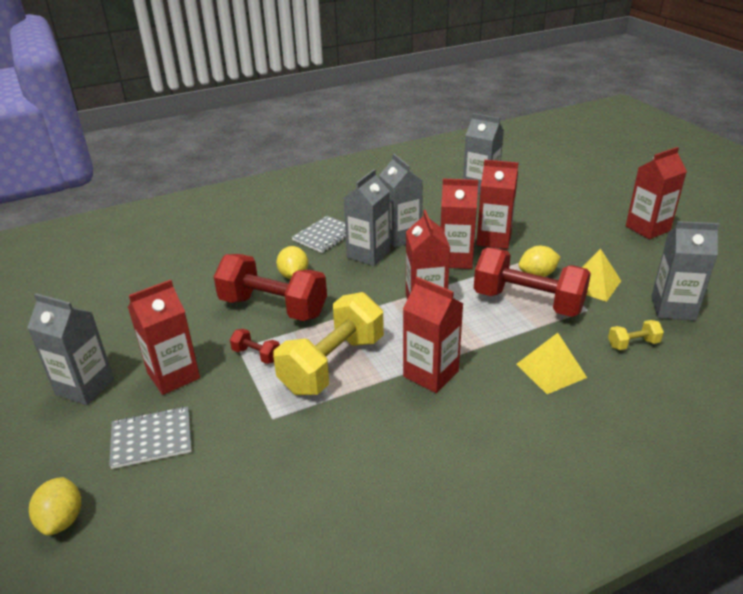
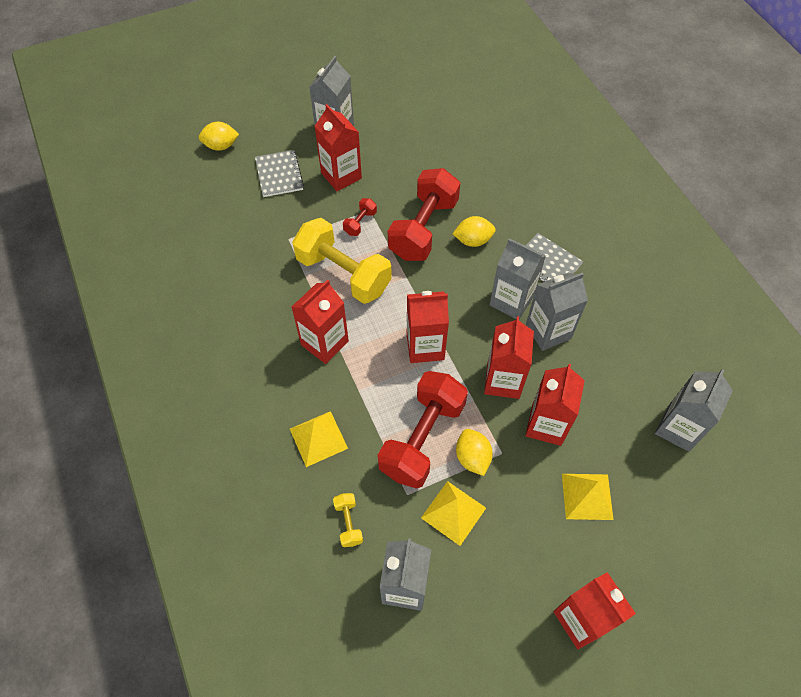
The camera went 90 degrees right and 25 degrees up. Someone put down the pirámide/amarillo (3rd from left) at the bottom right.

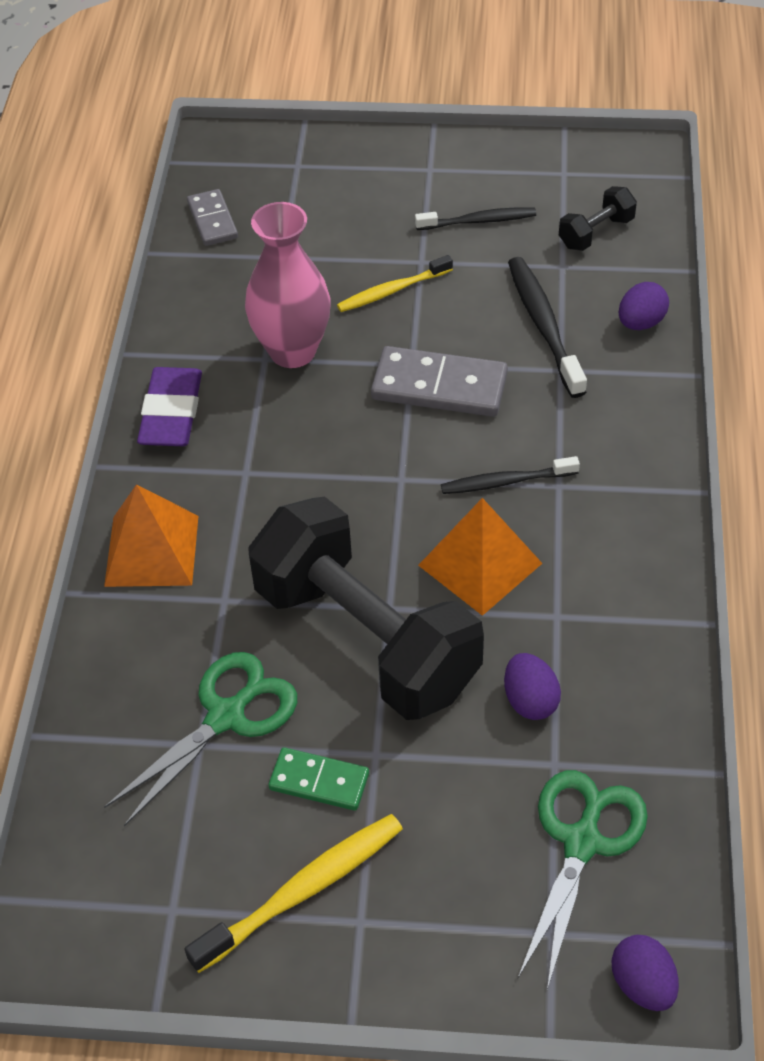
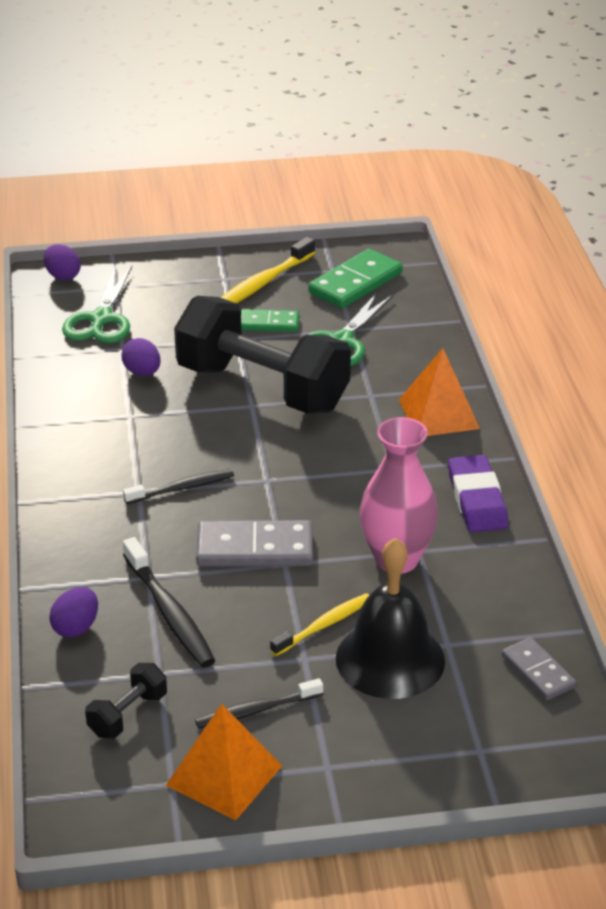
The camera went 165 degrees right and 15 degrees down. Someone carried the pirámide/naranja (2nd from left in the first image) from the centre to the bottom centre. Someone put down the ficha de dominó/verde (2nd from left) at the top centre. Someone put down the campana/negro at the bottom centre.

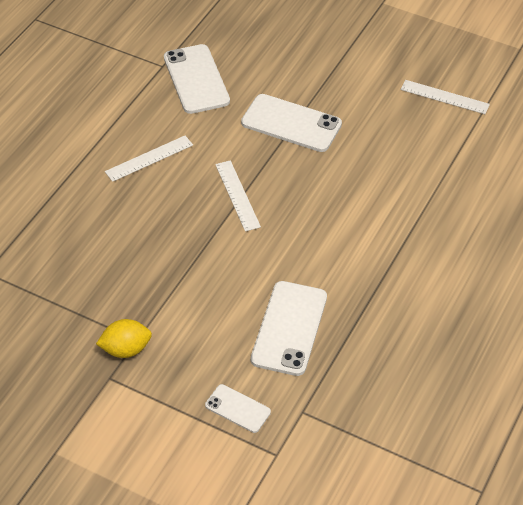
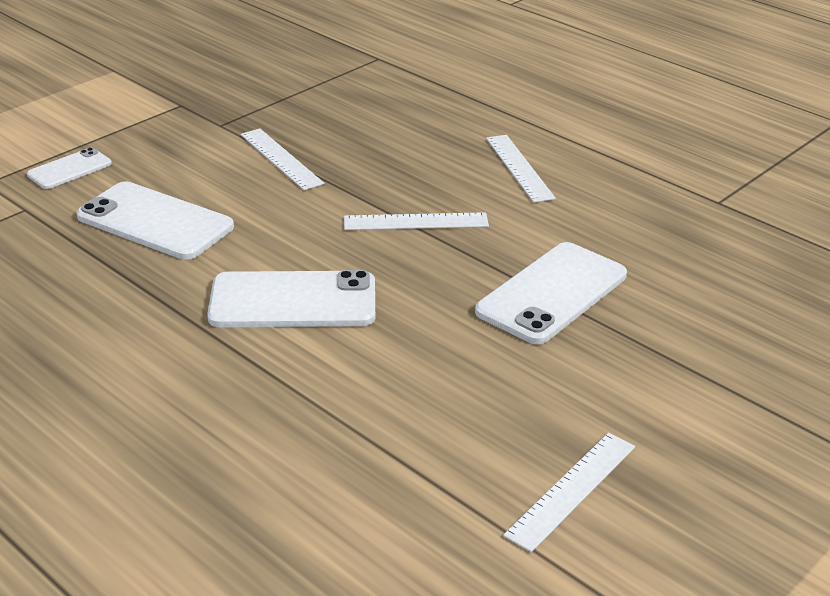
The camera went 105 degrees right and 15 degrees down. Someone took away the limón/amarillo at the bottom left. Someone carried the móvil/blanco (1st from left in the first image) from the top centre to the centre. Someone put down the regla/blanco (1st from left) at the top centre.

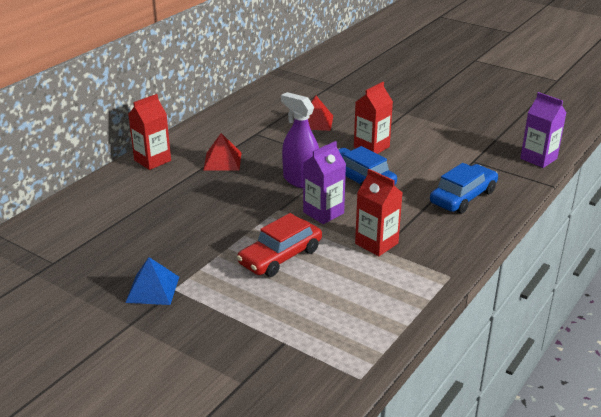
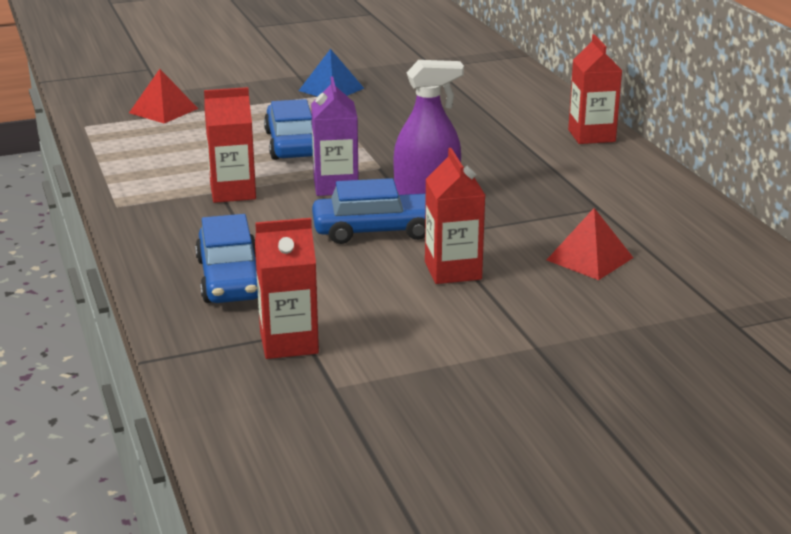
The camera went 125 degrees right and 5 degrees down. Someone carried the pirámide/rojo (1st from left) from the centre to the top left. Someone repainted the coche/rojo at the centre, which became the coche/azul (2nd from left) at the top centre. Someone took away the cartón de leche/morado (2nd from left) at the top right. Someone put down the cartón de leche/rojo (2nd from left) at the centre.

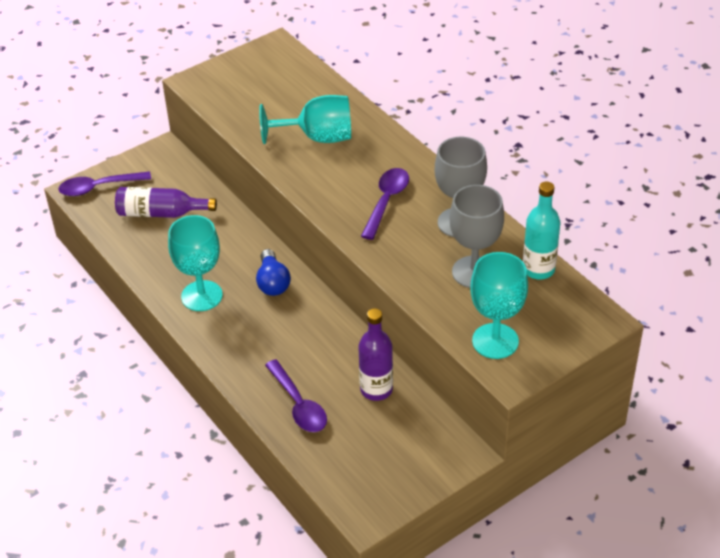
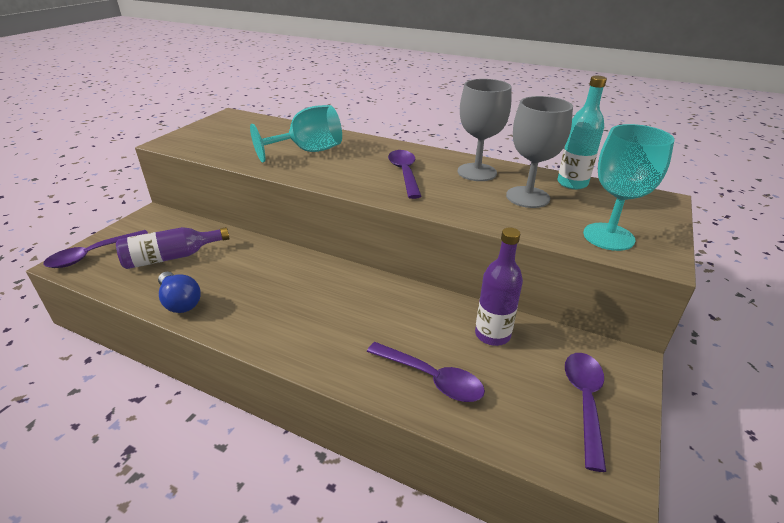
The camera went 30 degrees left and 10 degrees down. Someone took away the copa/turquesa (1st from left) at the middle left. Someone carried the bombilla/azul from the centre to the middle left. Someone put down the cuchara/morado (4th from left) at the bottom right.

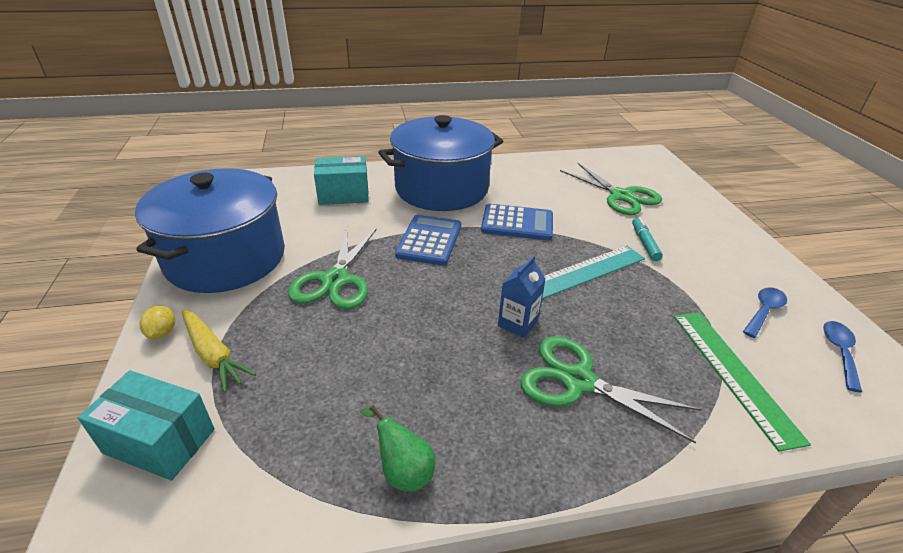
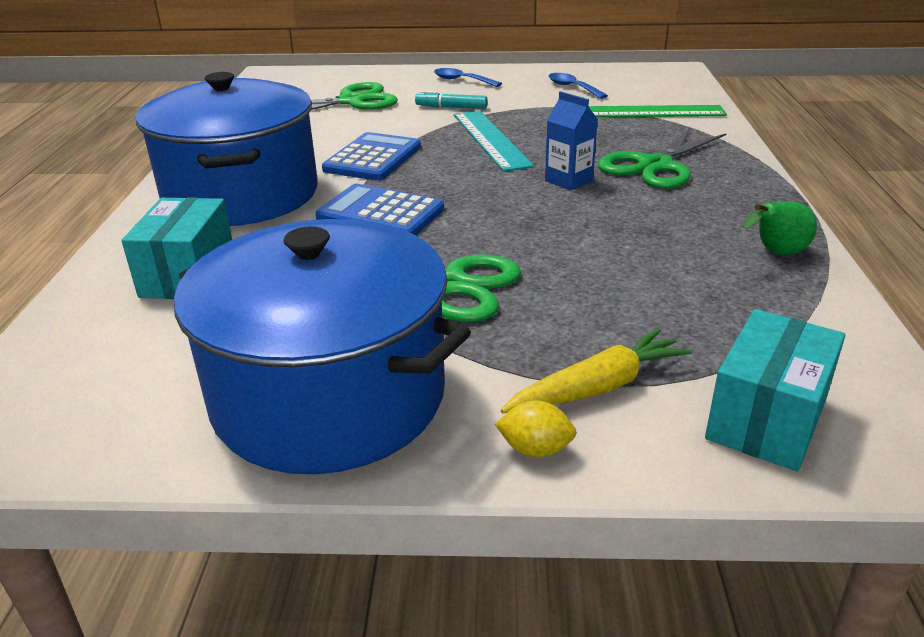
The camera went 75 degrees left and 5 degrees down. Someone carried the cuchara/azul (2nd from left in the first image) from the middle right to the top centre.

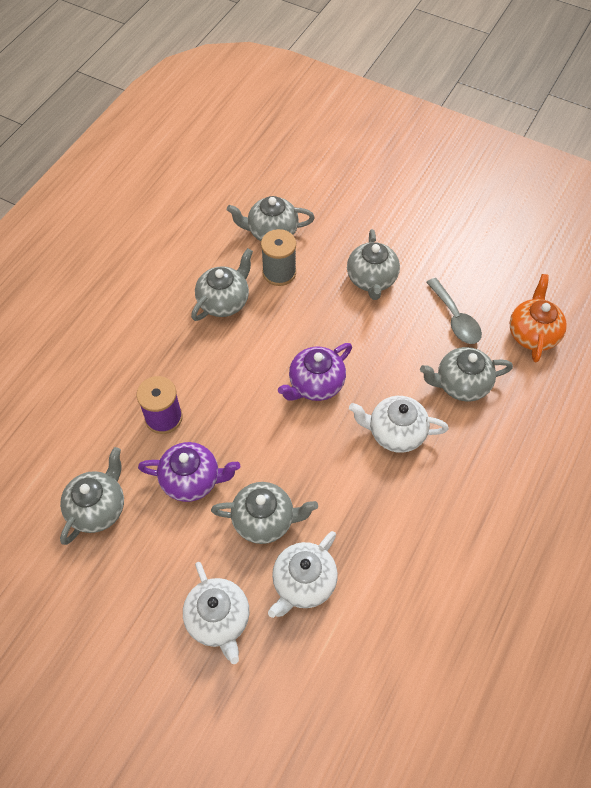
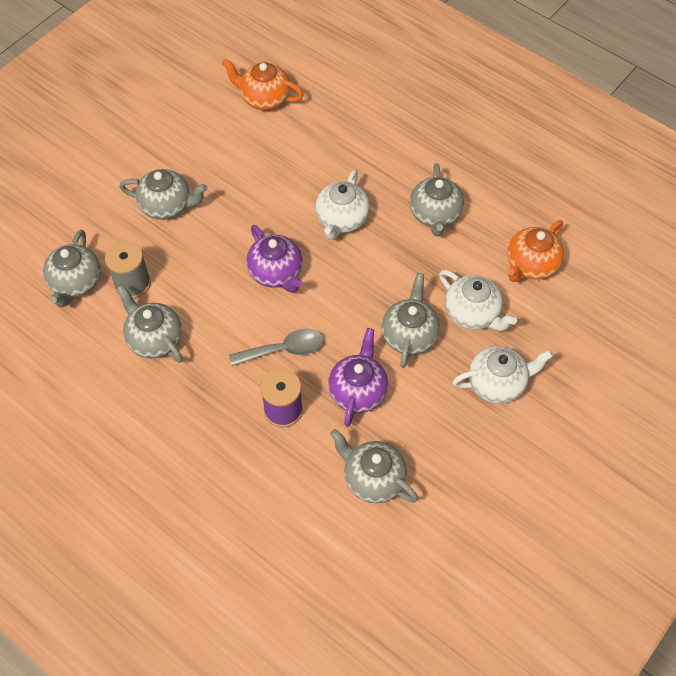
The camera went 80 degrees left and 0 degrees up. Someone carried the tetera/gris (6th from left) from the middle right to the top centre. Someone carried the cuchara/gris from the middle right to the centre. Someone put down the tetera/naranja (2nd from left) at the middle right.

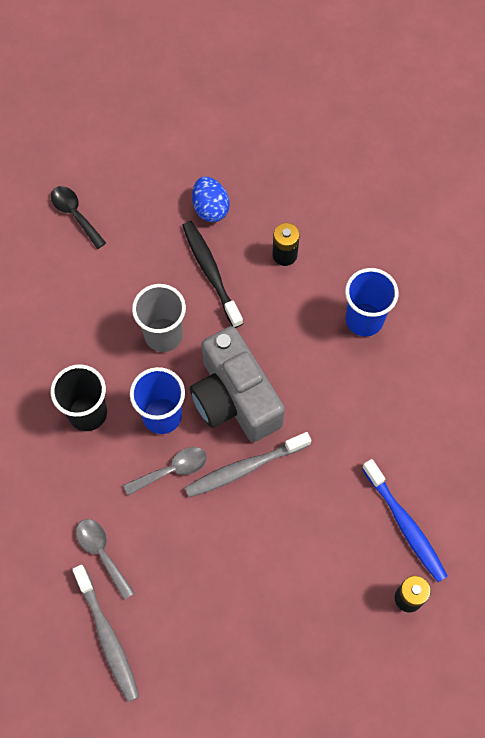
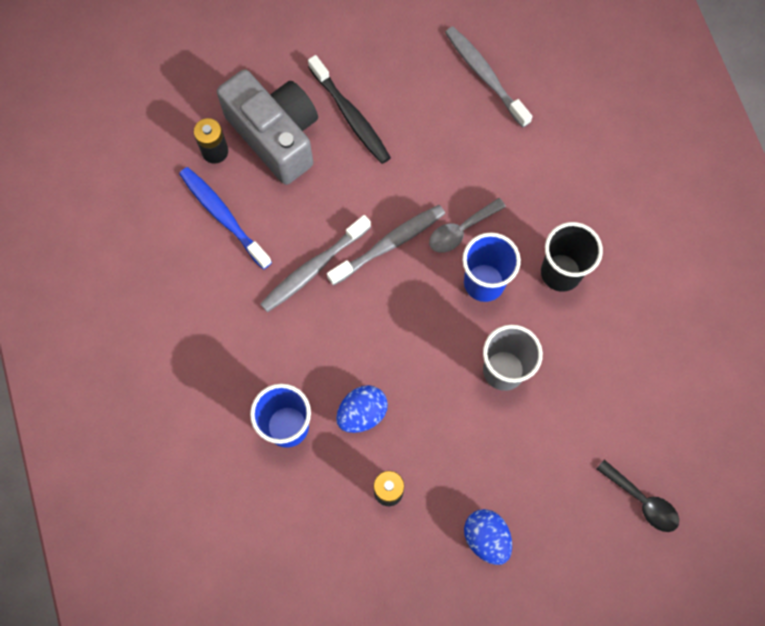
The camera went 170 degrees right and 5 degrees up. Someone took away the cuchara/gris (1st from left) at the bottom left. Someone carried the cepillo de dientes/negro from the centre to the top centre. Someone carried the cámara/gris from the centre to the top centre. Someone put down the cepillo de dientes/gris (1st from left) at the centre. Someone put down the huevo/azul (1st from left) at the centre.

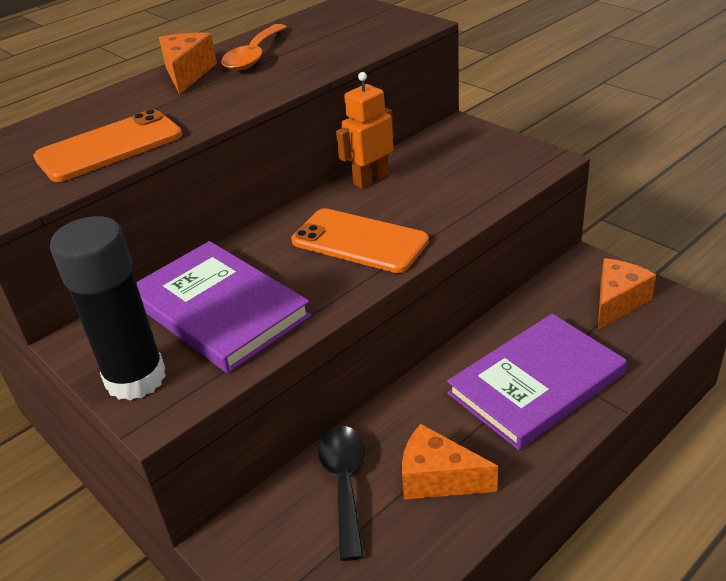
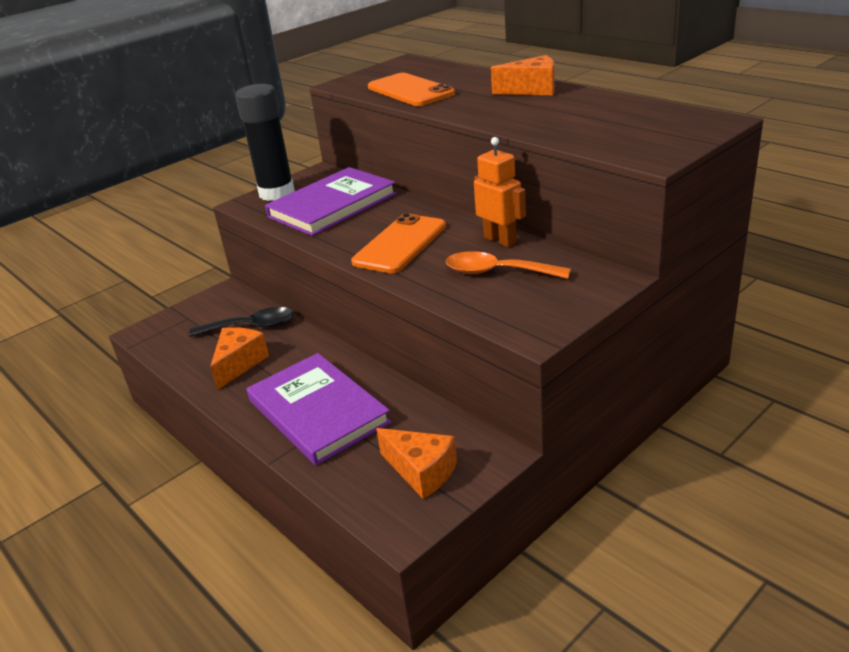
The camera went 90 degrees right and 5 degrees down. Someone carried the cuchara/naranja from the top centre to the centre.

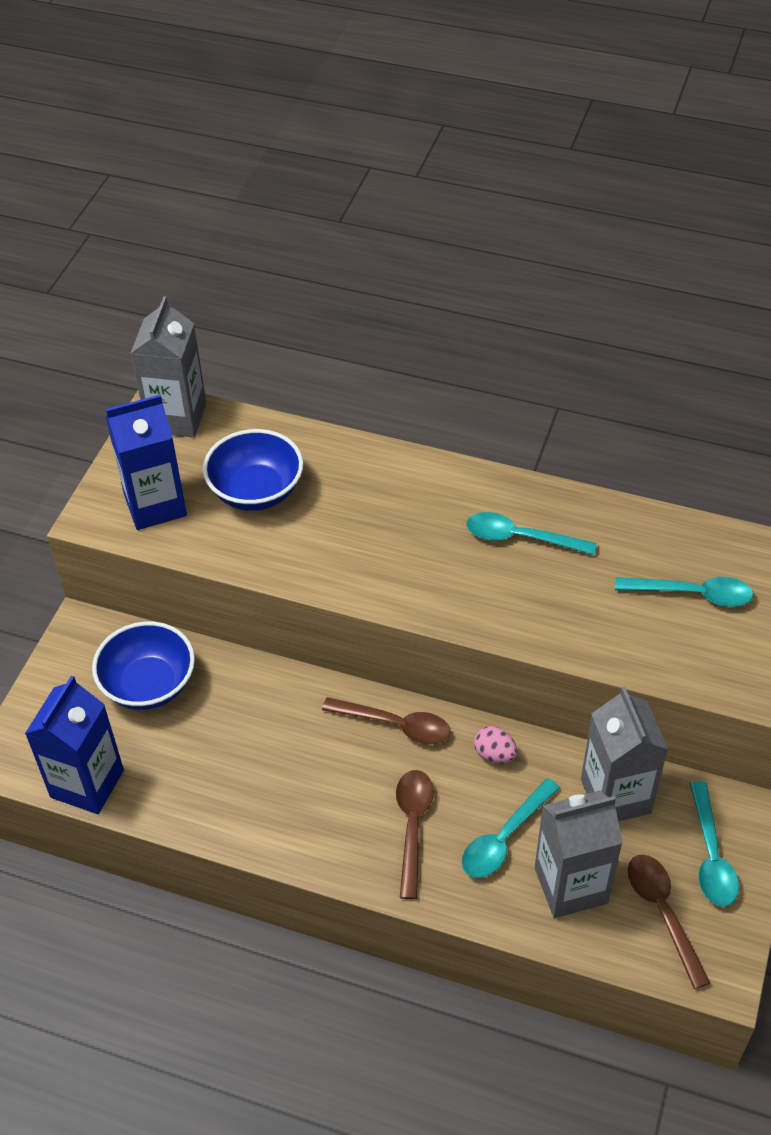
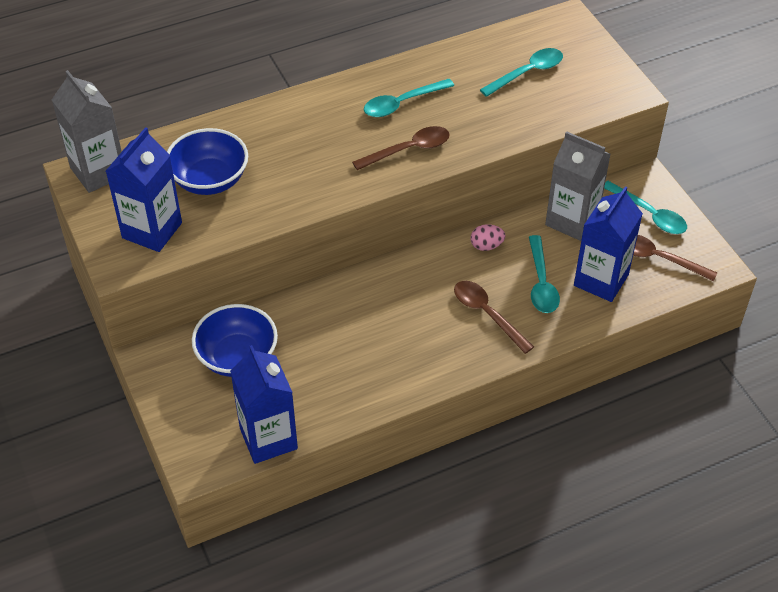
The camera went 45 degrees left and 0 degrees up. Someone carried the cuchara/marrón (1st from left) from the centre to the top centre. Someone repainted the cartón de leche/gris (2nd from left) at the bottom right, which became the cartón de leche/azul (3rd from left) at the middle right.

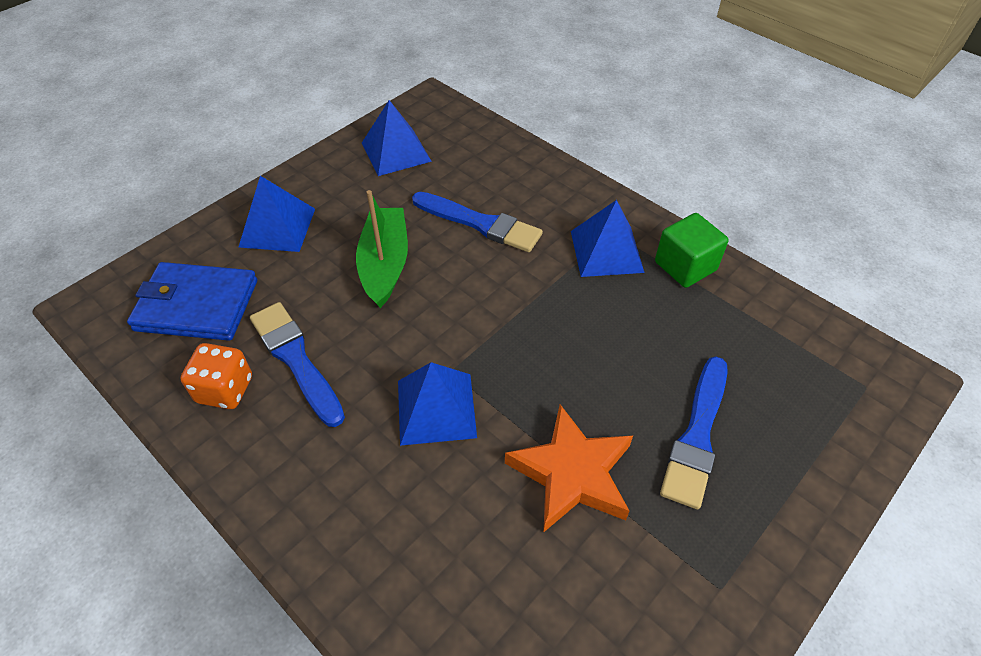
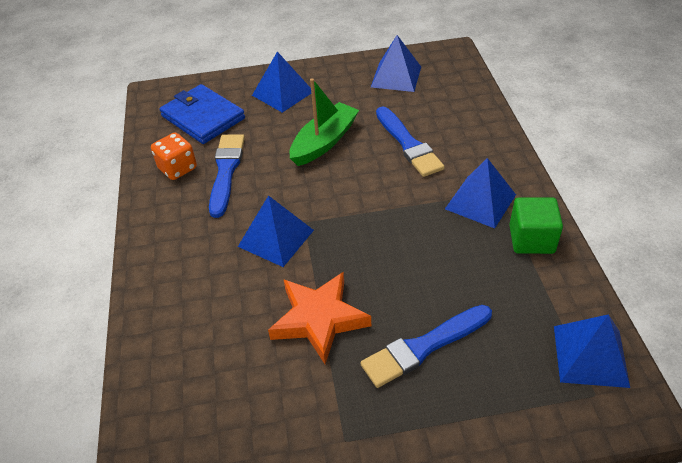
The camera went 40 degrees right and 5 degrees down. Someone put down the pirámide/azul (5th from left) at the bottom right.

